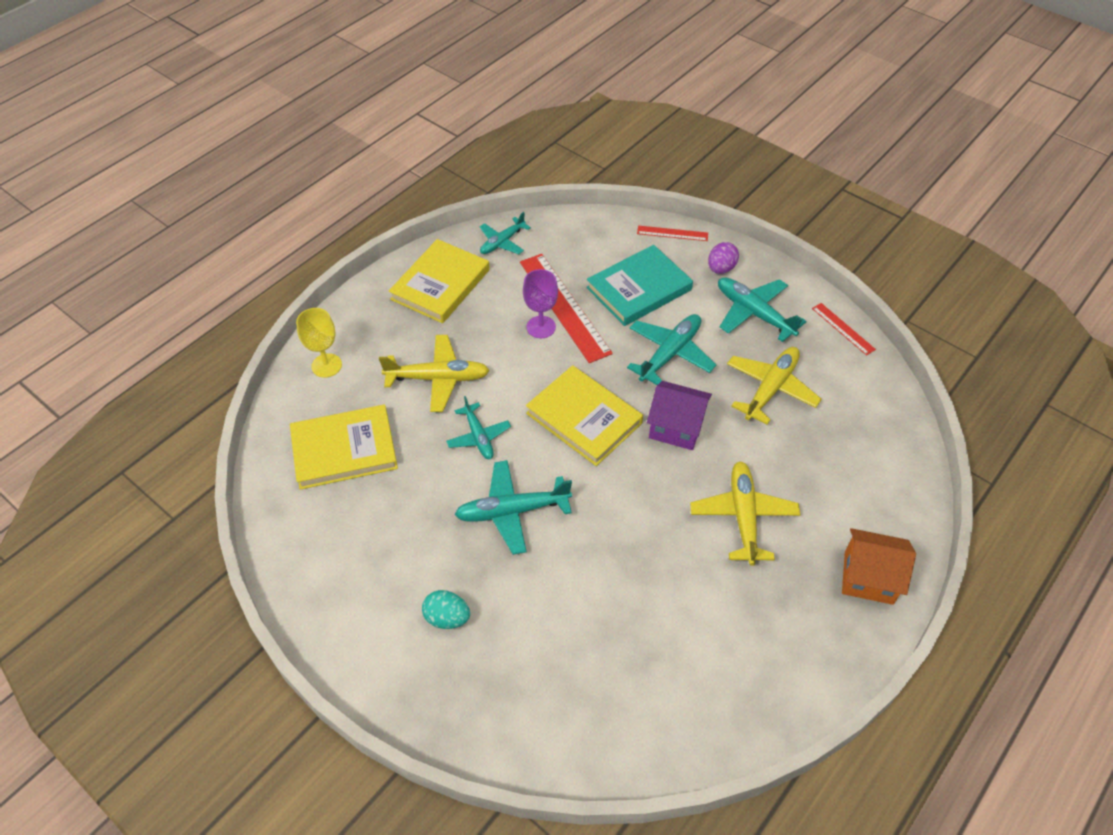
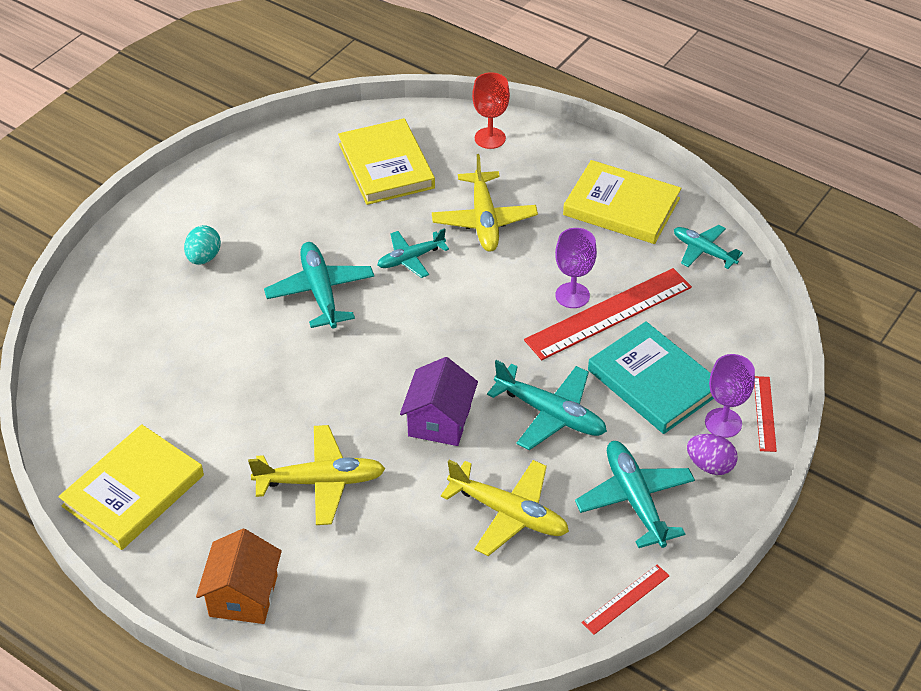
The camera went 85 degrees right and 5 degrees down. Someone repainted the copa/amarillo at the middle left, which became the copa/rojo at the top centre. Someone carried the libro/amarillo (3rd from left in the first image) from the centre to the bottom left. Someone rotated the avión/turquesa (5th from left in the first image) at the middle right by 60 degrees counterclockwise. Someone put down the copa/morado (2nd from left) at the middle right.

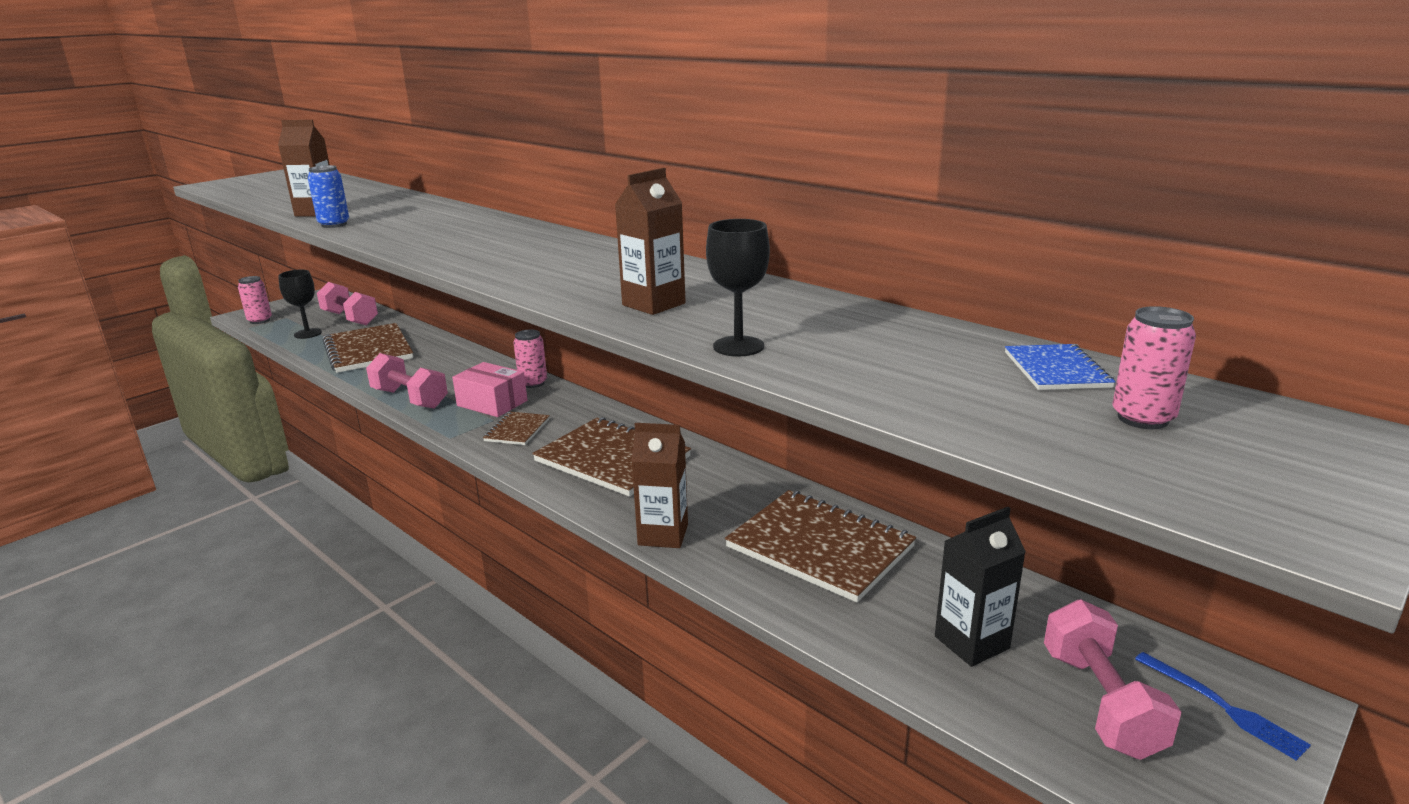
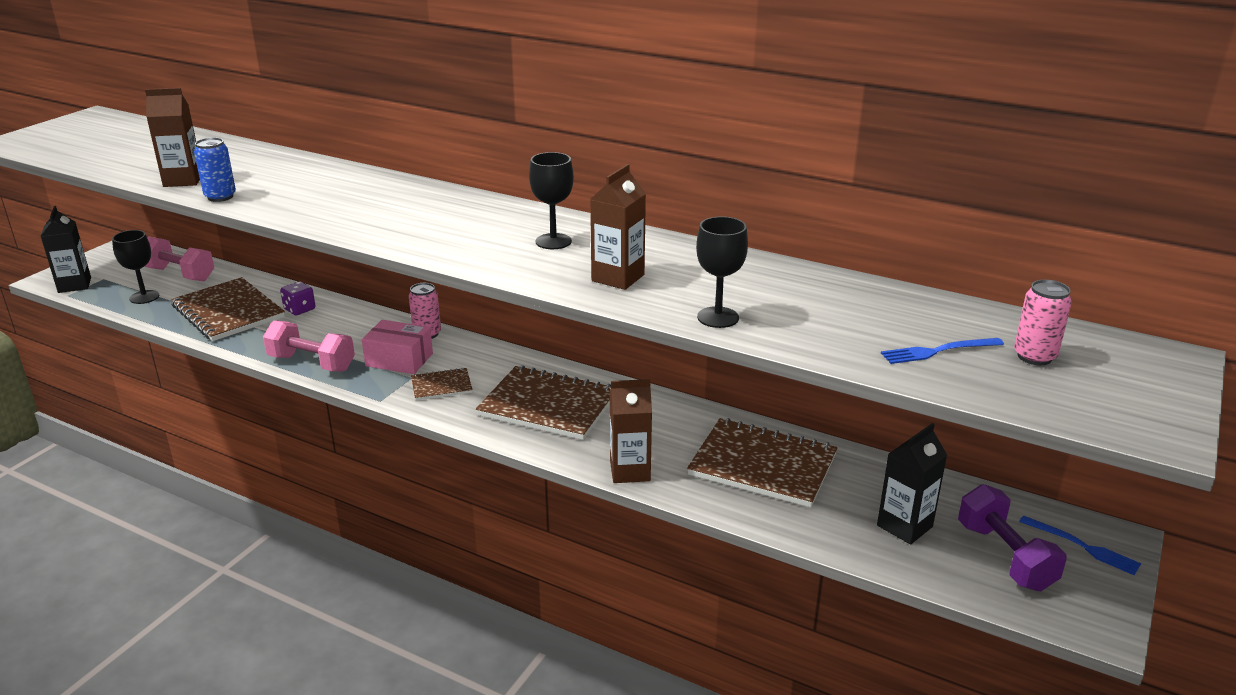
The camera went 15 degrees left and 5 degrees up. Someone swapped the lata/rosa (1st from left) at the middle left for the cartón de leche/negro (1st from left) at the middle left. Someone rotated the cuaderno/marrón (2nd from left) at the centre by 75 degrees clockwise. Someone took away the cuaderno/azul at the middle right. Someone repainted the mancuerna/rosa (3rd from left) at the bottom right, which became the mancuerna/morado at the bottom right. Someone put down the dado/morado at the middle left. Someone put down the copa/negro (2nd from left) at the top centre. Someone put down the tenedor/azul (1st from left) at the middle right.

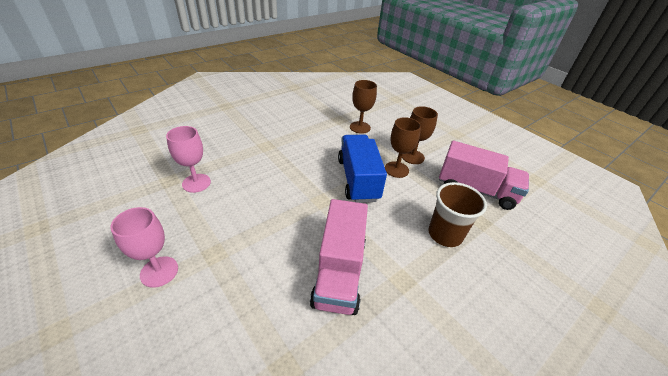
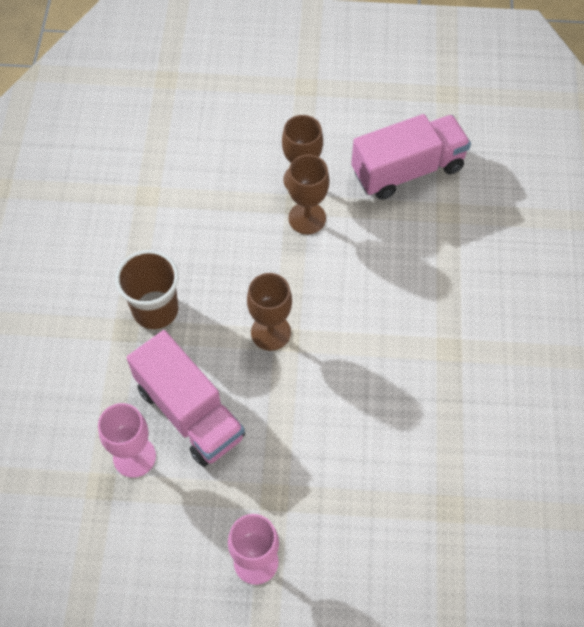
The camera went 45 degrees left and 20 degrees up. Someone carried the camión/rosa (1st from left) from the bottom centre to the middle left. Someone took away the camión/azul at the centre. Someone carried the copa/marrón (1st from left) from the top centre to the centre. Someone carried the vaso/marrón from the middle right to the middle left.

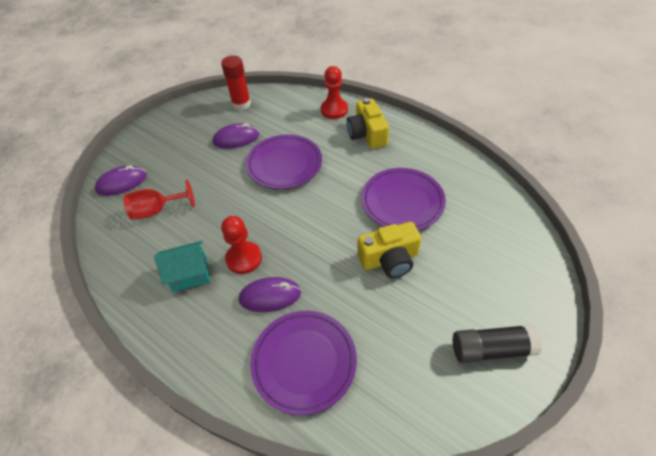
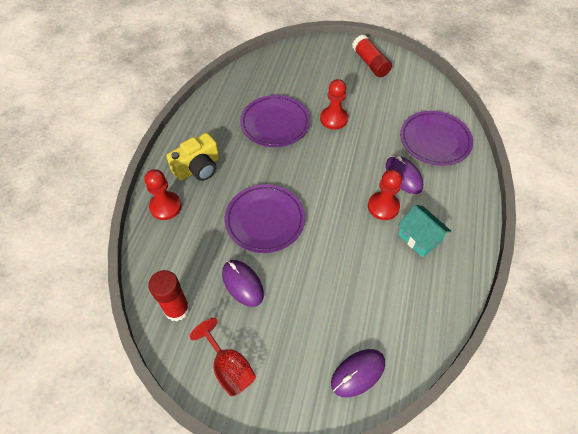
The camera went 115 degrees left and 5 degrees up. Someone rotated the ratón/morado (1st from left in the first image) at the middle left by 75 degrees counterclockwise. Someone carried the copa/rojo from the middle left to the bottom centre. Someone swapped the cámara/amarillo (2nd from left) at the centre for the peón/rojo (2nd from left) at the top centre. Someone repainted the barra de pegamento/negro at the bottom right, which became the barra de pegamento/rojo (2nd from left) at the top centre.

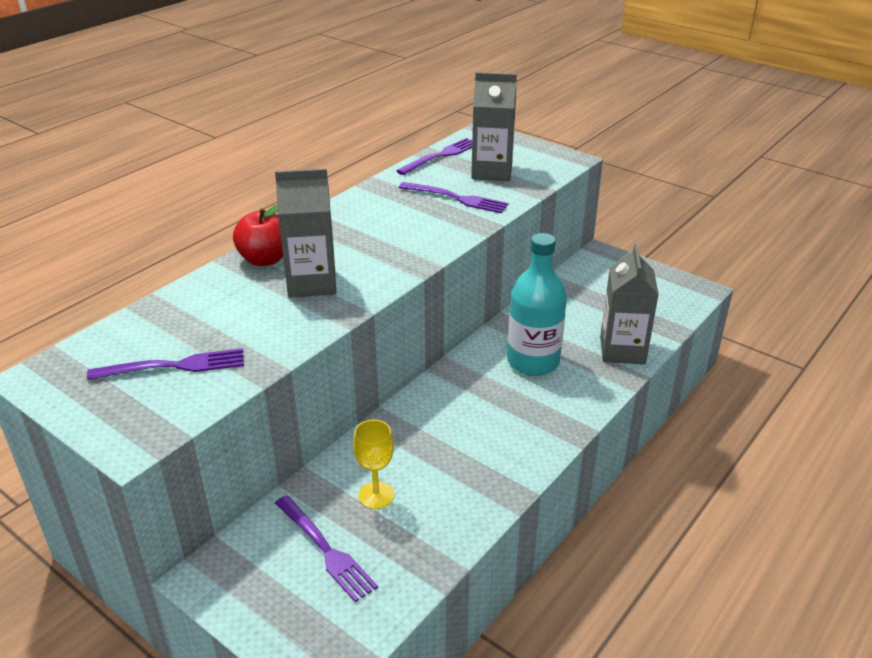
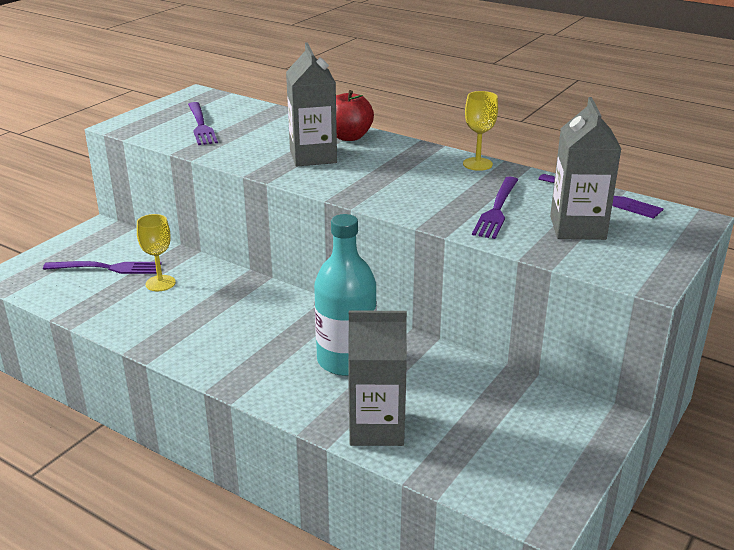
The camera went 85 degrees right and 5 degrees down. Someone rotated the tenedor/morado (2nd from left in the first image) at the bottom centre by 135 degrees counterclockwise. Someone put down the copa/amarillo (2nd from left) at the top centre.

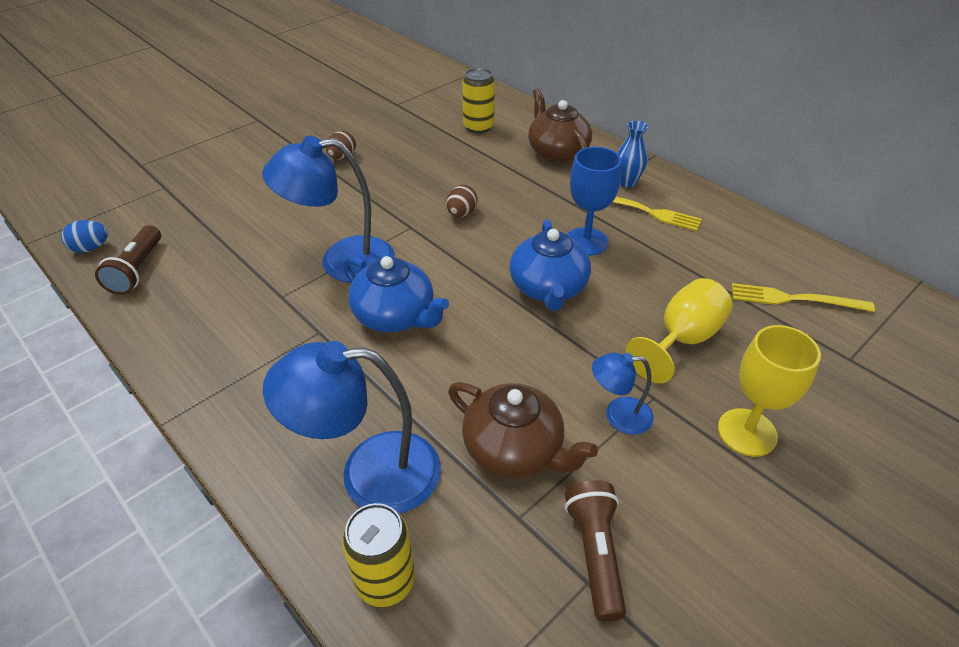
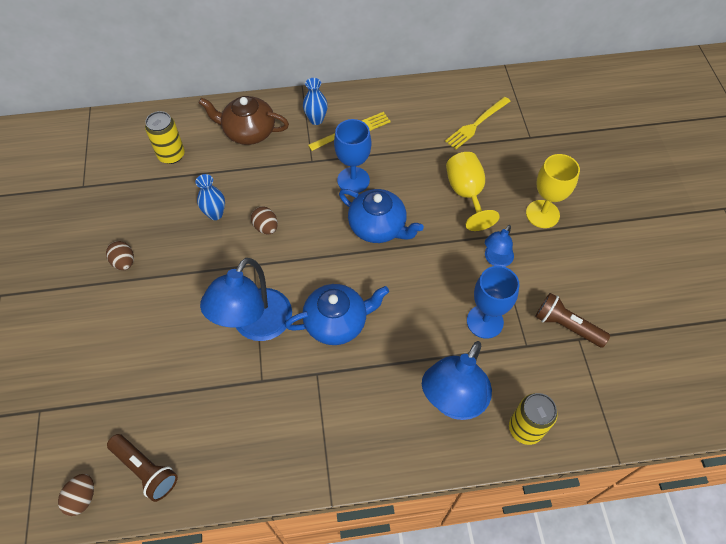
The camera went 55 degrees left and 15 degrees up. Someone repainted the huevo/azul at the middle left, which became the huevo/marrón (1st from left) at the bottom left. Someone swapped the tetera/marrón (1st from left) at the centre for the copa/azul (2nd from left) at the middle right. Someone put down the florero/azul (1st from left) at the middle left.

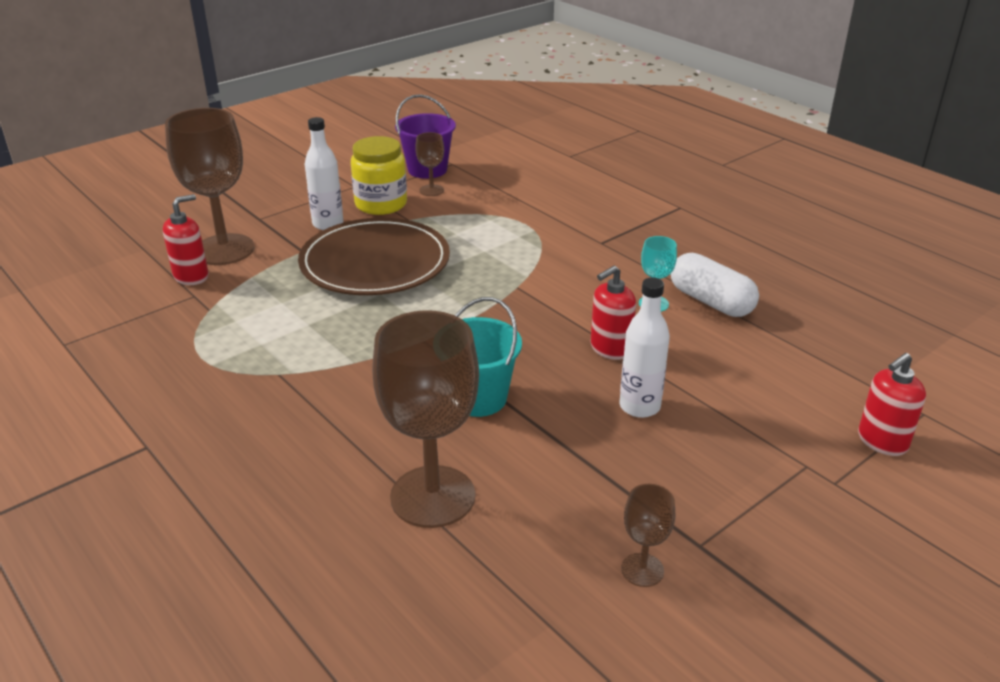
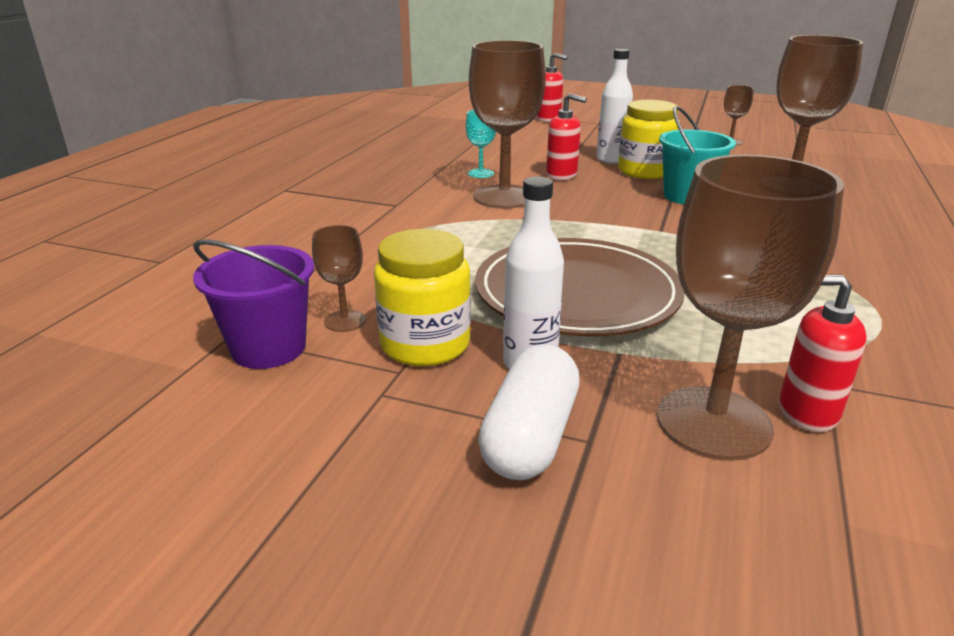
The camera went 120 degrees left and 5 degrees down. Someone carried the cápsula/blanco from the middle right to the centre. Someone put down the copa/marrón (2nd from left) at the top centre. Someone put down the tarro/amarillo (2nd from left) at the top right.

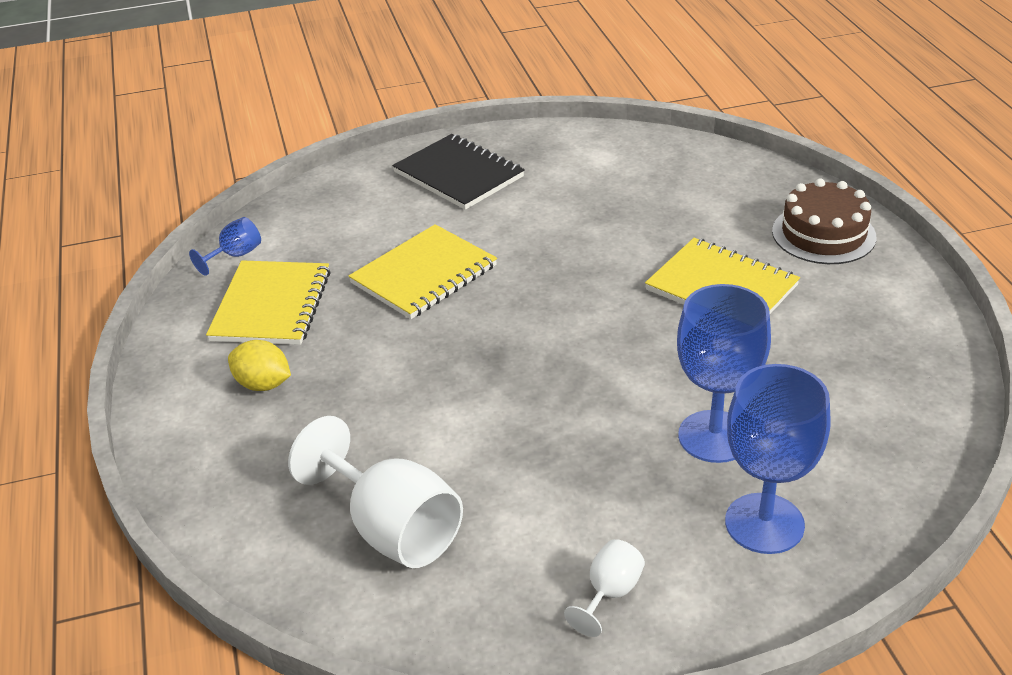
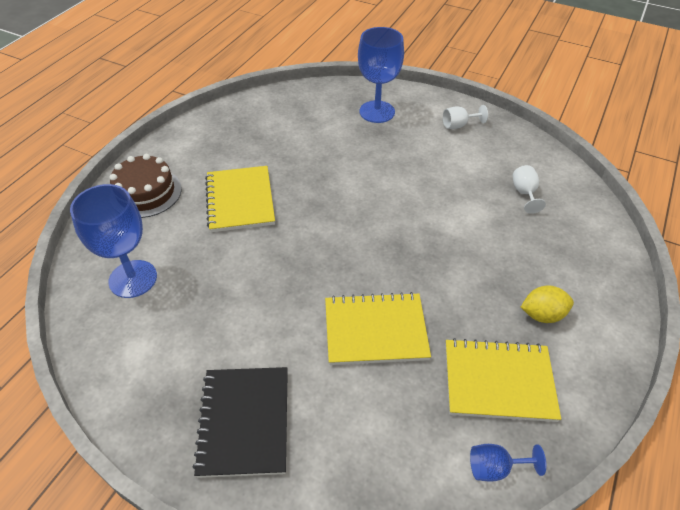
The camera went 140 degrees left and 10 degrees up. Someone rotated the cuaderno/amarillo (1st from left in the first image) at the middle left by 45 degrees clockwise. Someone rotated the limón/amarillo at the middle left by 75 degrees counterclockwise. Someone scaled the copa/blanco (1st from left in the first image) at the bottom centre by 0.49. Someone carried the copa/azul (2nd from left in the first image) from the middle right to the middle left.

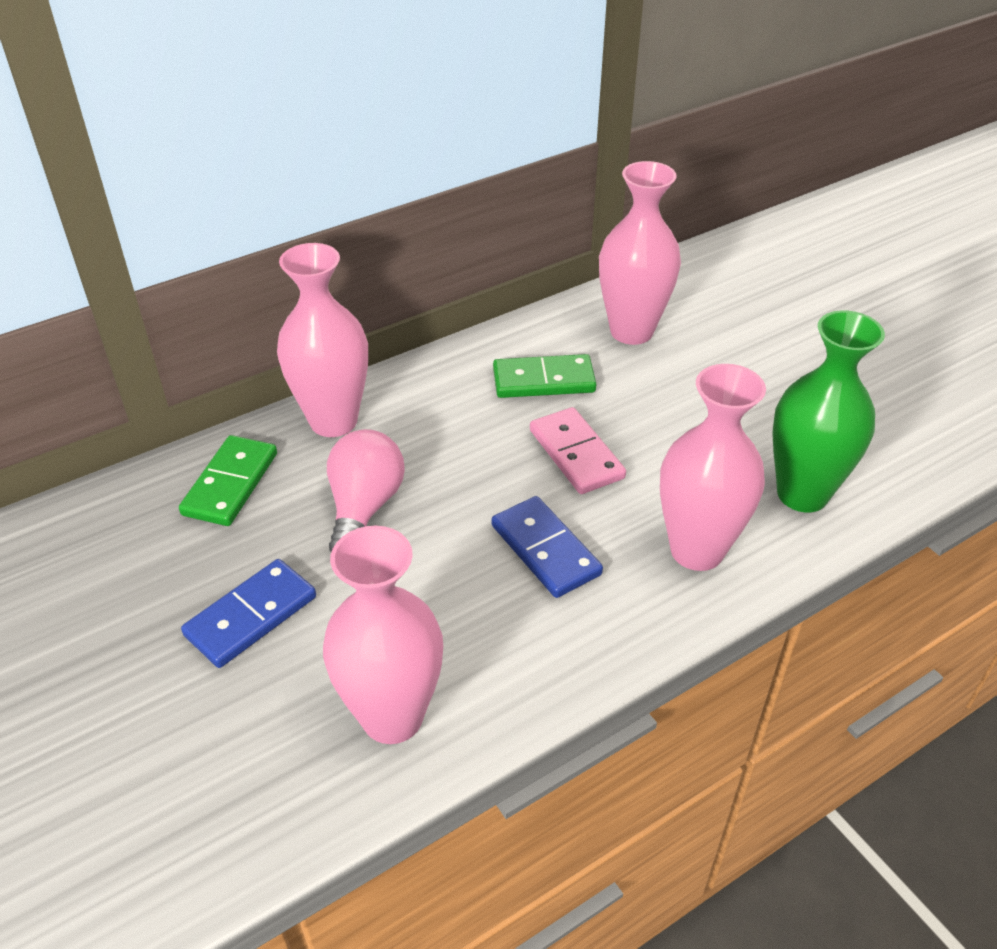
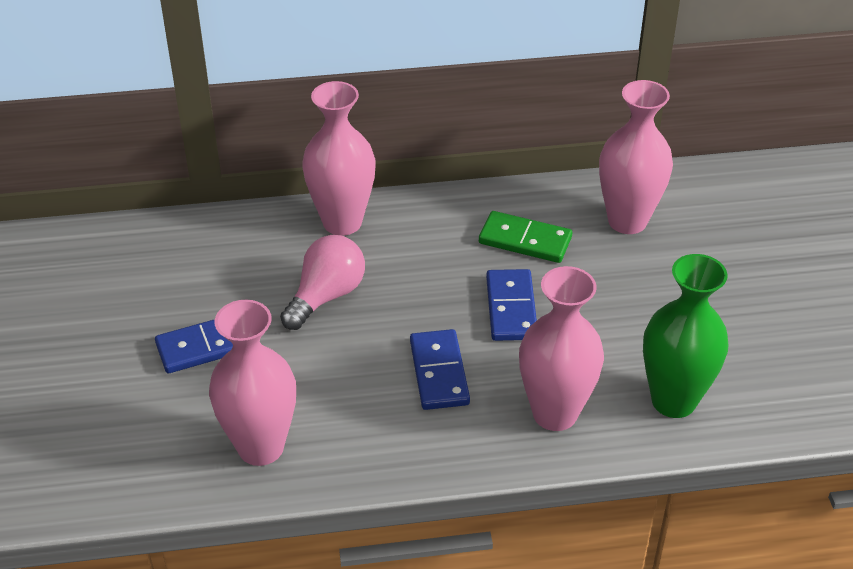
The camera went 25 degrees right and 0 degrees up. Someone took away the ficha de dominó/verde (1st from left) at the middle left. Someone repainted the ficha de dominó/rosa at the centre, which became the ficha de dominó/azul (3rd from left) at the centre.

